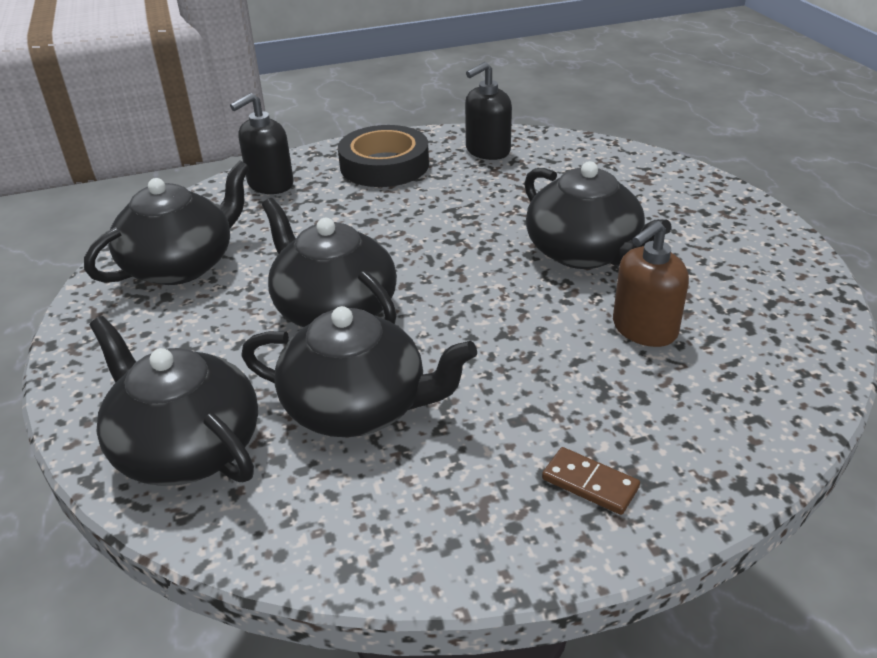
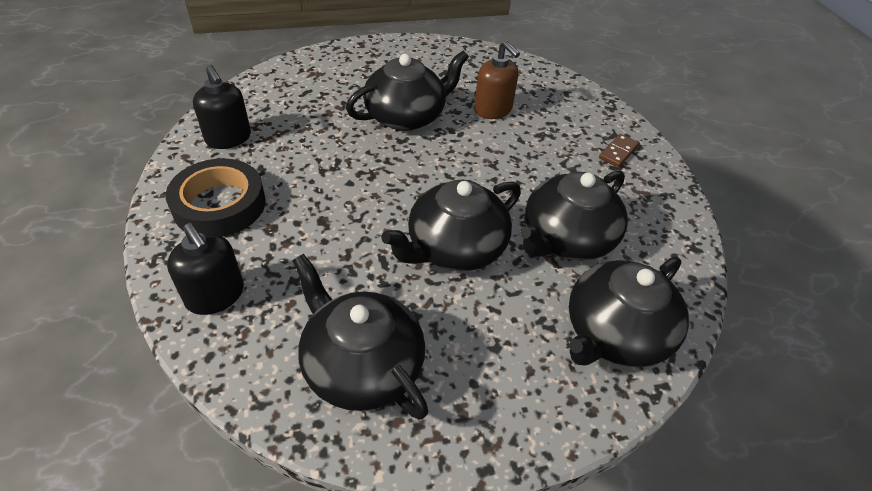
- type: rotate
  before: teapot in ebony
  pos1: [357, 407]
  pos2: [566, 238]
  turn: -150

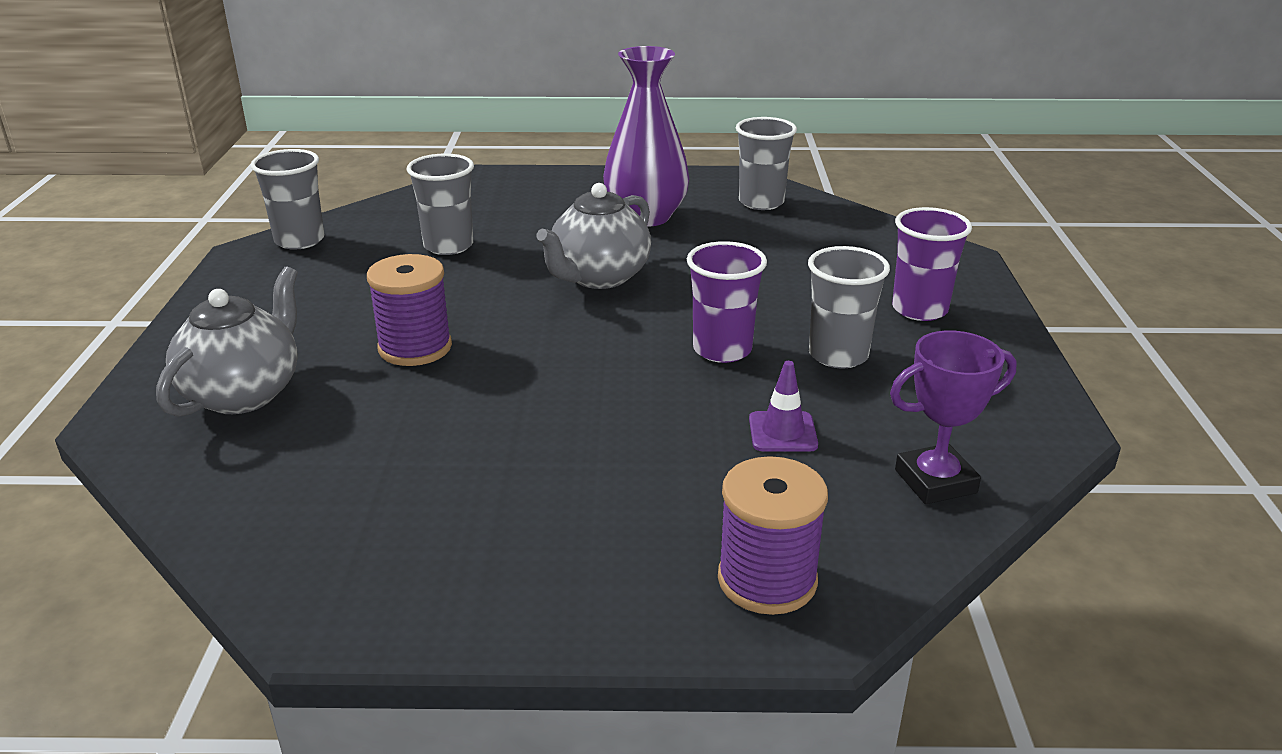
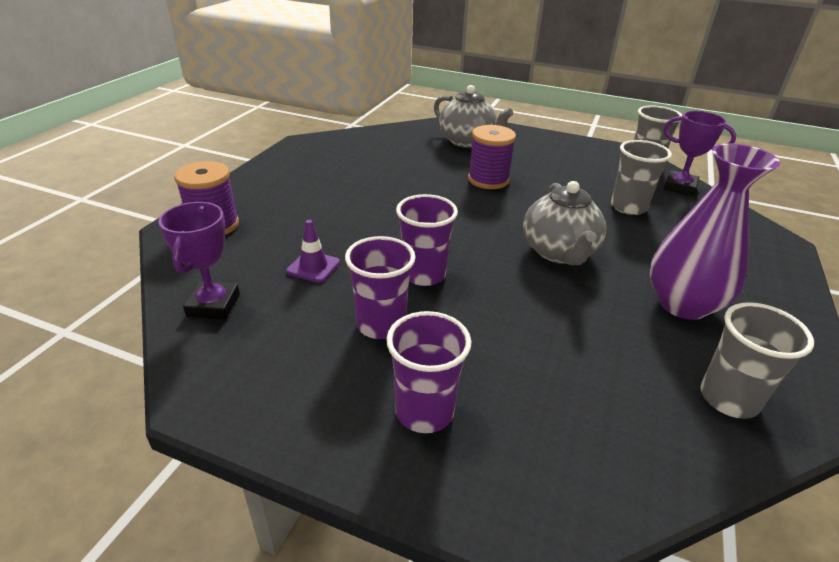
- type: recolor
  before: cup in gray
  after: cup in royal purple
  pos1: [838, 355]
  pos2: [381, 324]
- type: rotate
  before: teapot in gray
  pos1: [598, 277]
  pos2: [559, 252]
  turn: -150
- type: insert
  after: prize cup in royal purple
  pos2: [679, 187]

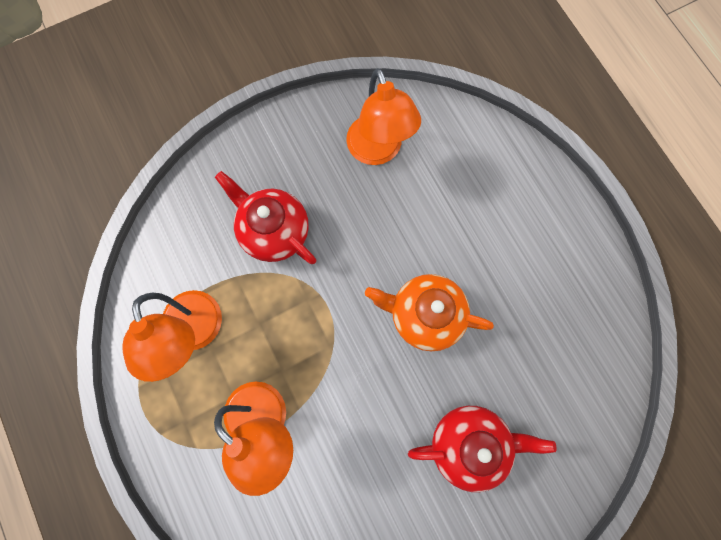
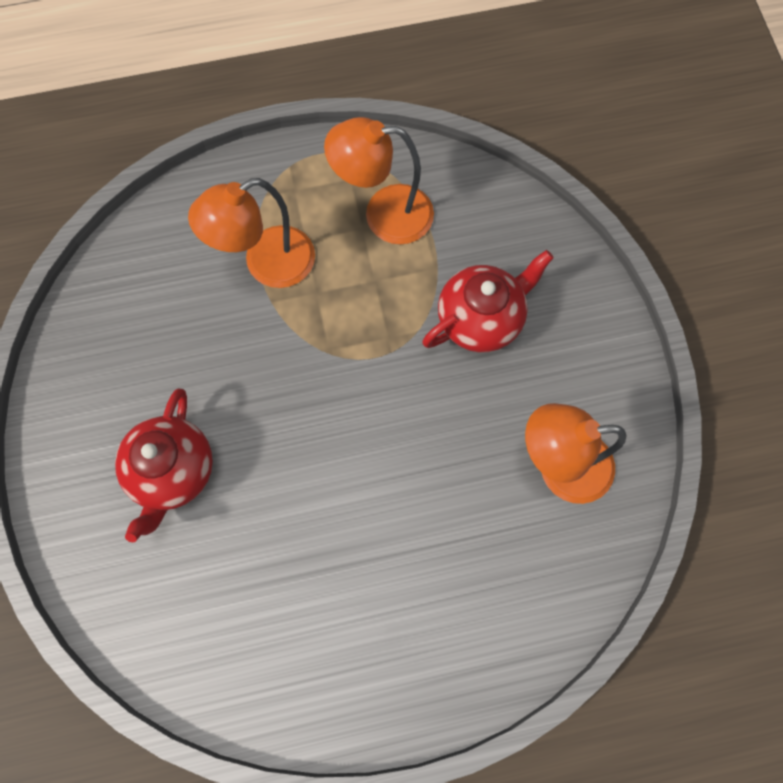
- type: delete
  before: teapot in orange
  pos1: [424, 315]

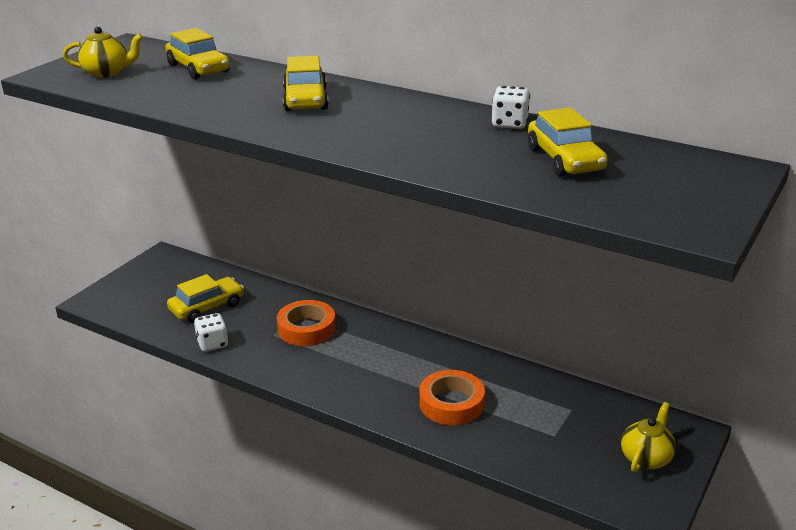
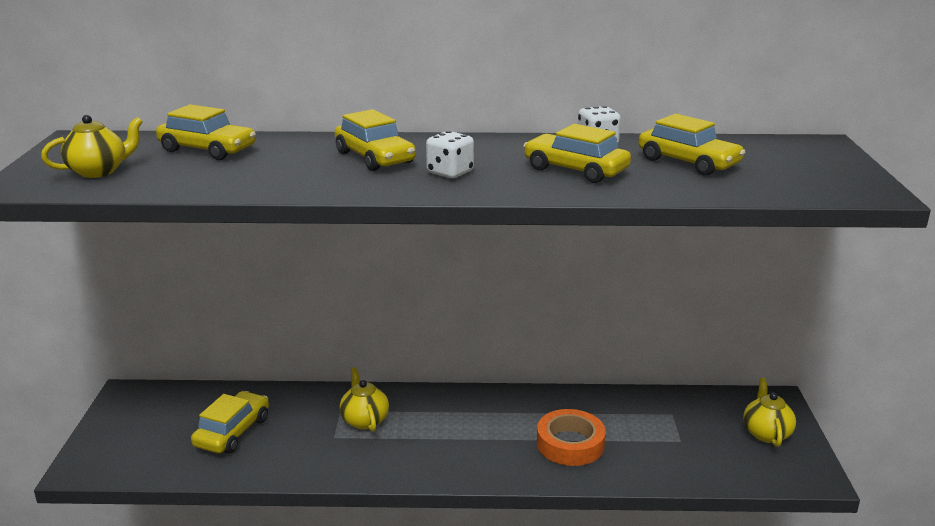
- type: replace
  before: tape in orange
  after: teapot in yellow
  pos1: [306, 329]
  pos2: [364, 420]
- type: move
  before: die in pure white
  pos1: [212, 344]
  pos2: [450, 172]
- type: insert
  after: car in yellow
  pos2: [575, 170]

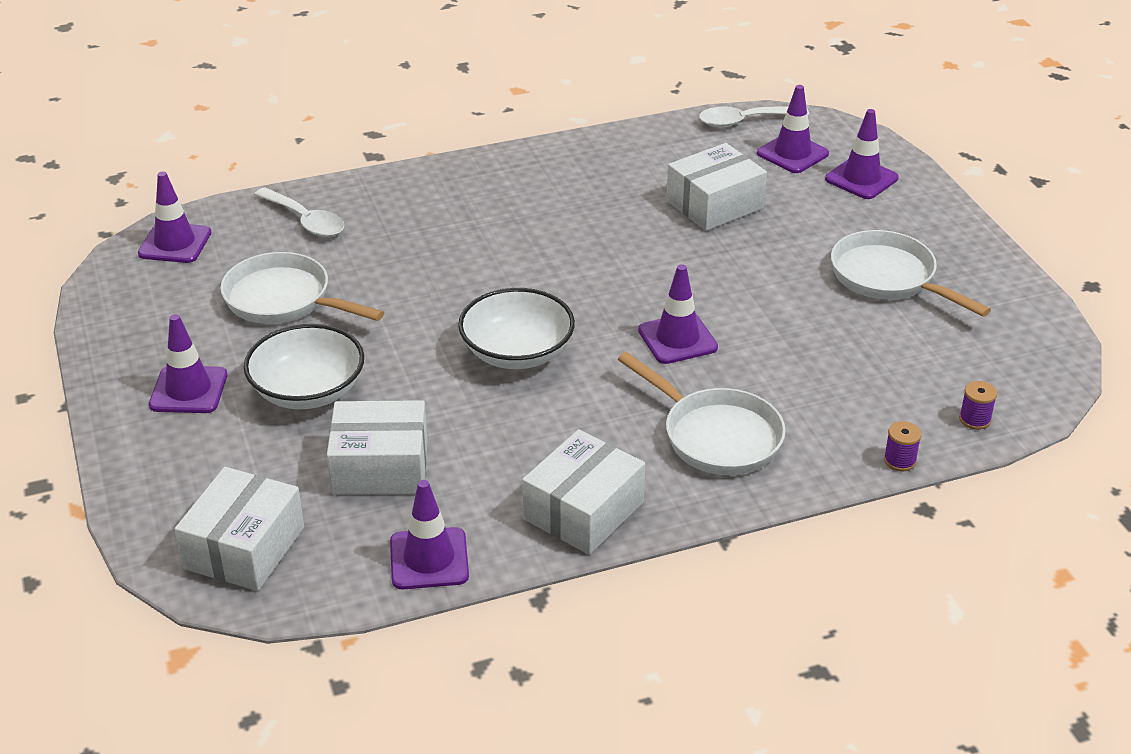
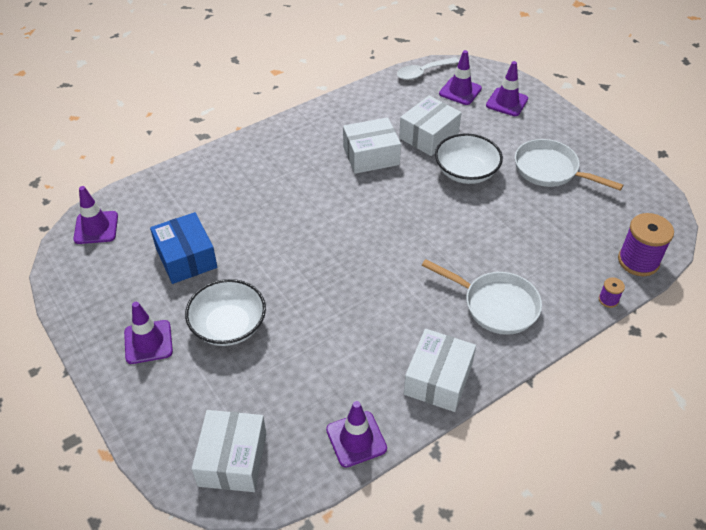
- type: replace
  before: pan in pure white
  after: parcel in royal blue
  pos1: [284, 300]
  pos2: [186, 258]
- type: move
  before: parcel in pure white
  pos1: [380, 467]
  pos2: [371, 156]
- type: move
  before: serving bowl in pure white
  pos1: [517, 352]
  pos2: [466, 172]
- type: resize
  before: bobbin in royal purple
  pos1: [974, 419]
  pos2: [638, 261]
  scale: 2.13
- type: delete
  before: tablespoon in pure white
  pos1: [305, 220]
- type: delete
  before: safety cone in royal purple
  pos1: [677, 339]

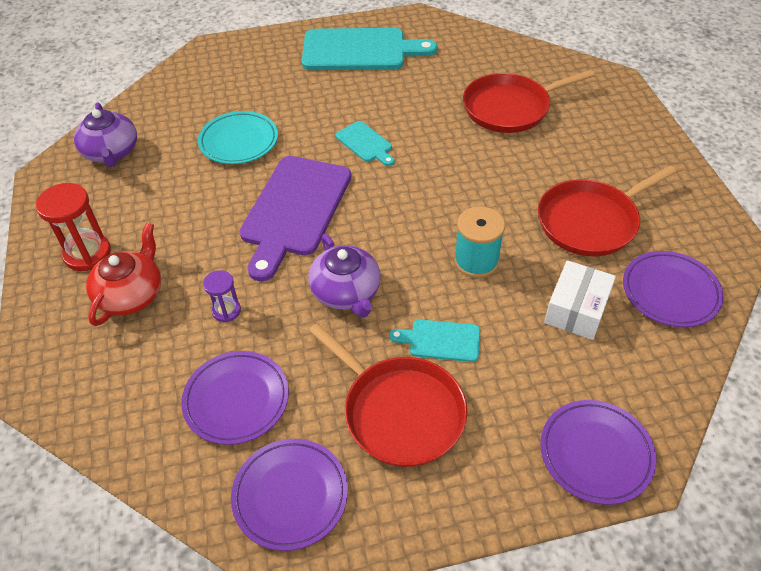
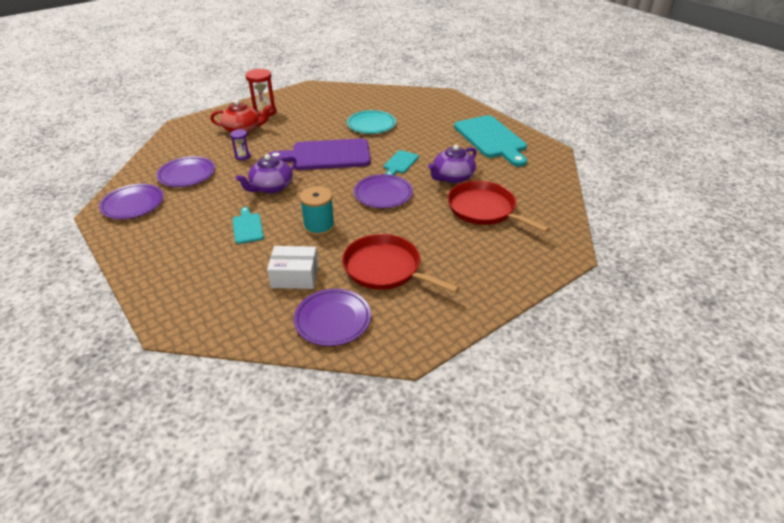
- type: move
  before: flat dish in royal purple
  pos1: [596, 453]
  pos2: [383, 194]
- type: move
  before: teapot in royal purple
  pos1: [111, 152]
  pos2: [452, 177]
- type: delete
  before: pan in scarlet
  pos1: [399, 411]

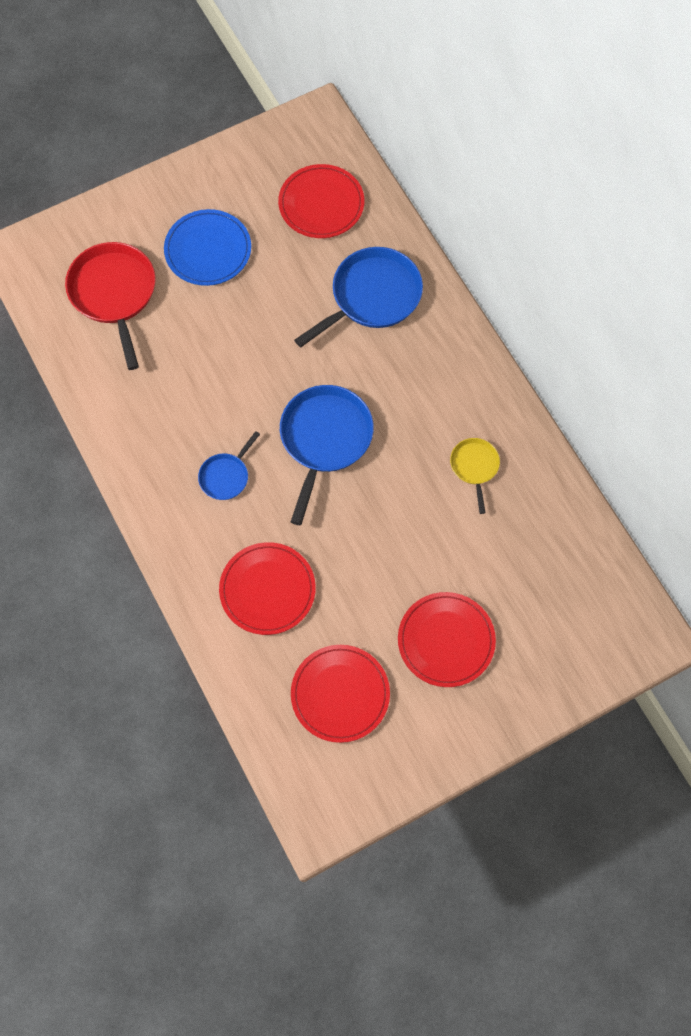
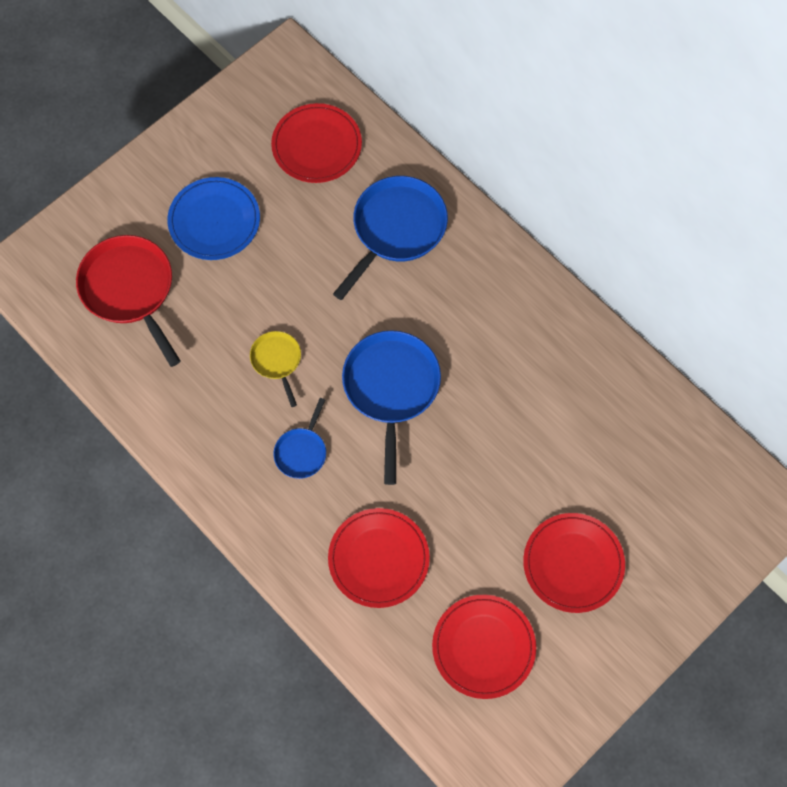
- type: move
  before: pan in yellow
  pos1: [474, 467]
  pos2: [277, 361]

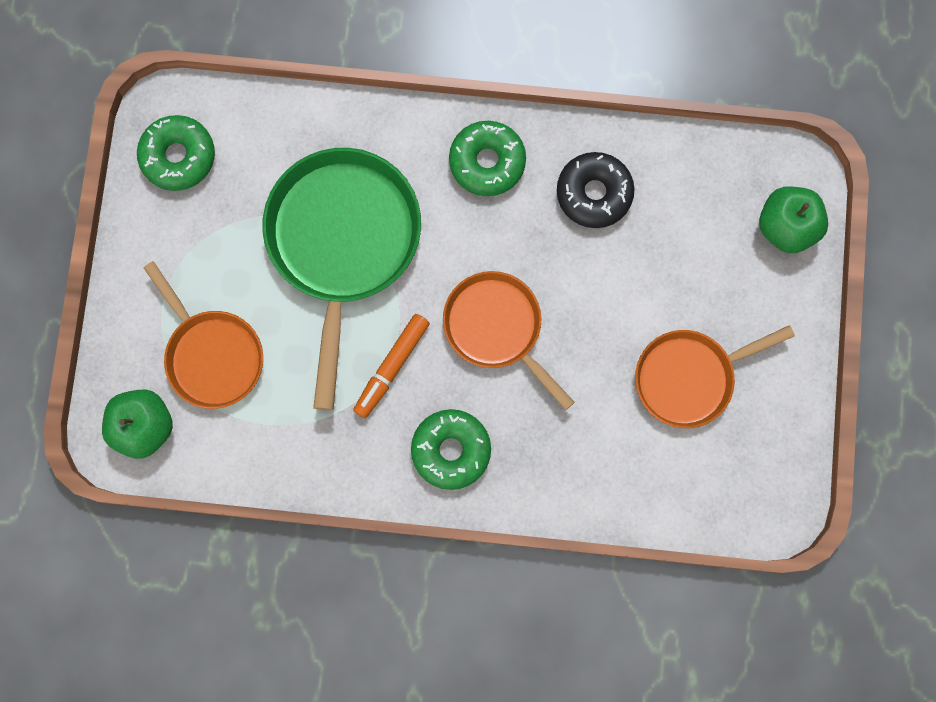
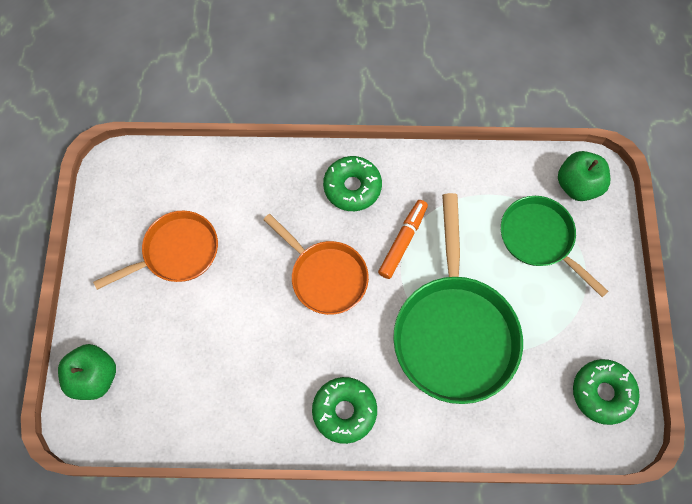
- type: recolor
  before: pan in orange
  after: pan in emerald
  pos1: [212, 355]
  pos2: [539, 239]
- type: delete
  before: glazed donut in ebony
  pos1: [594, 193]

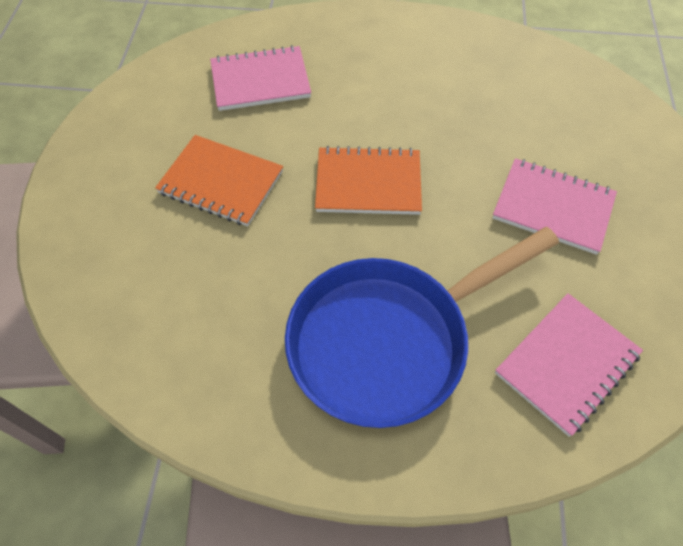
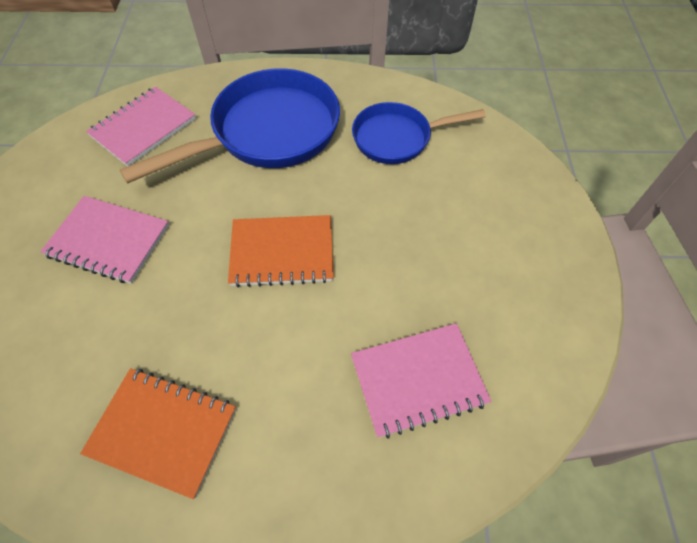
- type: move
  before: notepad in orange
  pos1: [221, 182]
  pos2: [163, 431]
- type: insert
  after: pan in royal blue
  pos2: [397, 138]

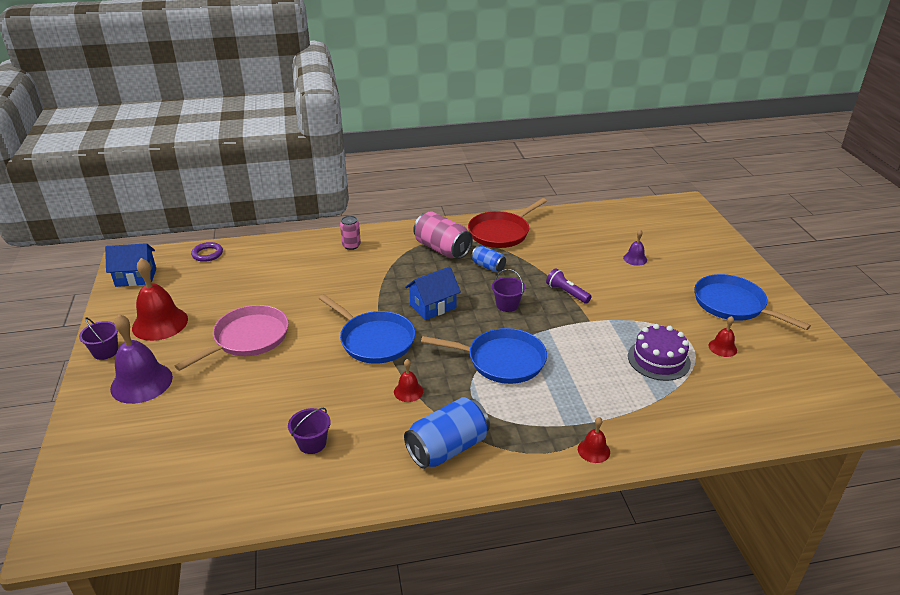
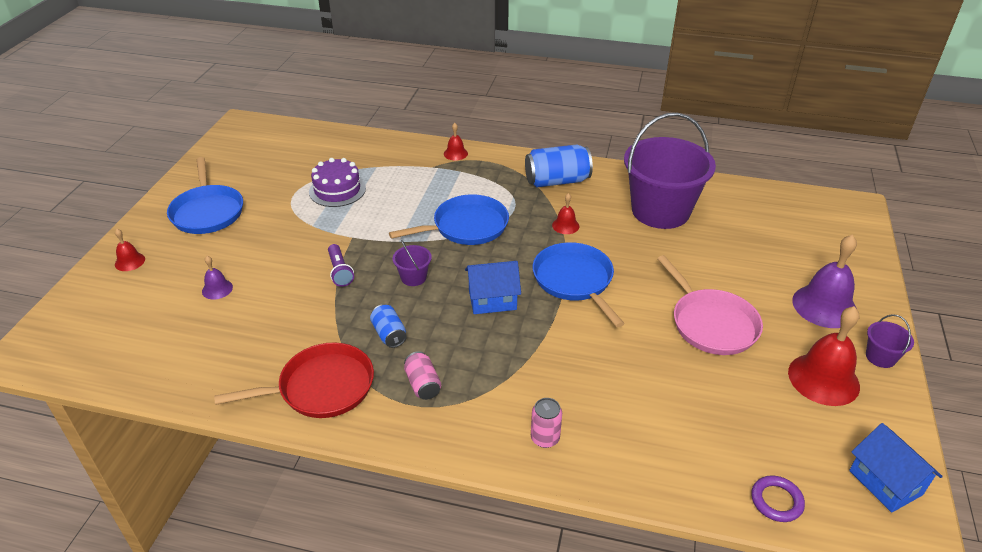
- type: move
  before: school bell in scarlet
  pos1: [722, 347]
  pos2: [130, 261]
- type: rotate
  before: pan in royal blue
  pos1: [502, 360]
  pos2: [466, 226]
  turn: 120
- type: resize
  before: soda can in pink
  pos1: [442, 249]
  pos2: [423, 384]
  scale: 0.55
- type: resize
  before: bucket in royal purple
  pos1: [312, 443]
  pos2: [660, 211]
  scale: 2.49
- type: rotate
  before: pan in pink
  pos1: [248, 338]
  pos2: [711, 324]
  turn: -90
- type: rotate
  before: toy house in royal blue
  pos1: [136, 277]
  pos2: [885, 482]
  turn: 45

